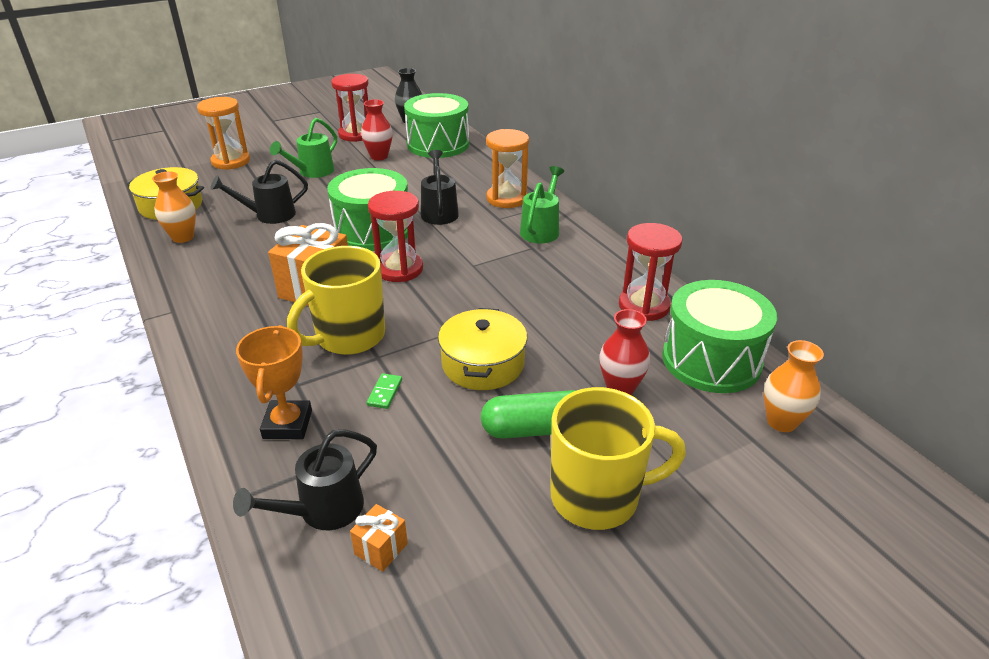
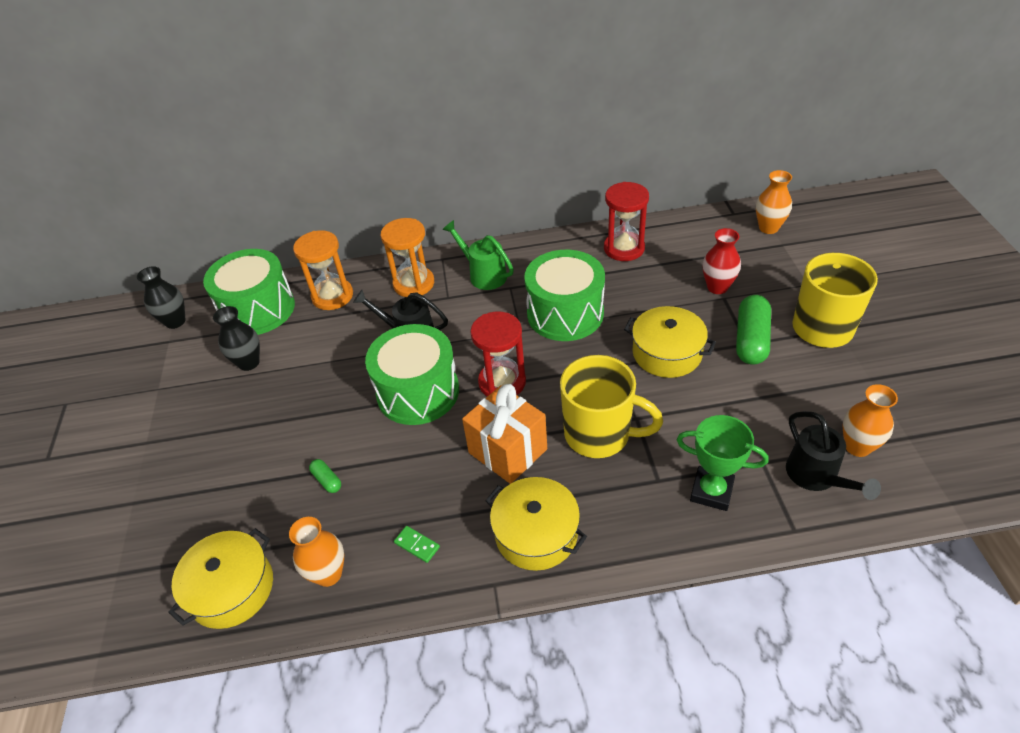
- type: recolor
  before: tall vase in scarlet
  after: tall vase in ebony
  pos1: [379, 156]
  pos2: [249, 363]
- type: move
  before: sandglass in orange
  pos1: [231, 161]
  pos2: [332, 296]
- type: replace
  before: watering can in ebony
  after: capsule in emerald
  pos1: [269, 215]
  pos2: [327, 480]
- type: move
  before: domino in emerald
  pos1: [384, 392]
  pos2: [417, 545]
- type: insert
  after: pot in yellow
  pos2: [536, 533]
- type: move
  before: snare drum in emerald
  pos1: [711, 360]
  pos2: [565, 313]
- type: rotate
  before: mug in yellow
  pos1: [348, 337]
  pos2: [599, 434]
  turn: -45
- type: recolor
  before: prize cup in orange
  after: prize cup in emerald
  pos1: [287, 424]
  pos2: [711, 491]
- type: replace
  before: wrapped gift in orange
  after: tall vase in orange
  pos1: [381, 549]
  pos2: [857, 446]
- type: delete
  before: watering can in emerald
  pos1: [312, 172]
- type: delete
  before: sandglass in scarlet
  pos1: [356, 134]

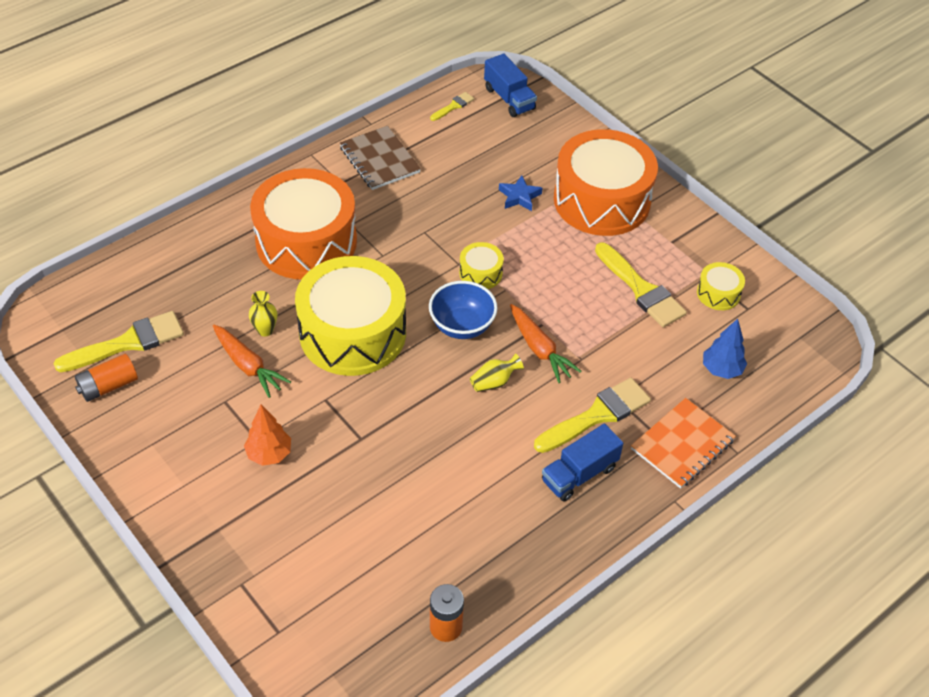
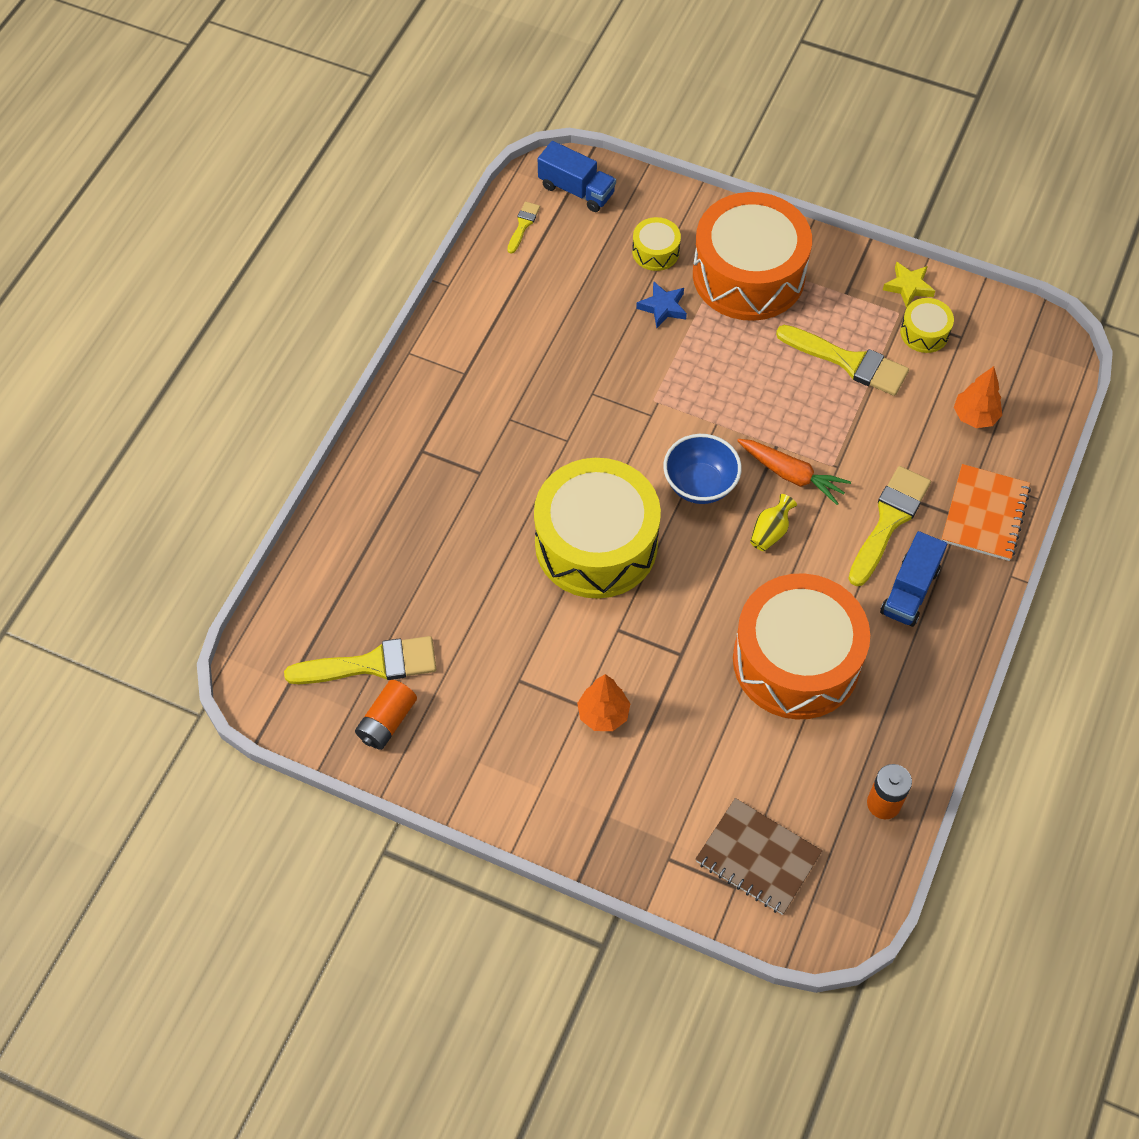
- type: rotate
  before: paint brush in yellow
  pos1: [128, 343]
  pos2: [372, 664]
  turn: 45
- type: move
  before: snare drum in yellow
  pos1: [480, 273]
  pos2: [655, 251]
- type: move
  before: notepad in dark brown
  pos1: [379, 160]
  pos2: [758, 857]
- type: move
  before: snare drum in orange
  pos1: [306, 241]
  pos2: [796, 660]
- type: insert
  after: star in yellow
  pos2: [908, 287]
- type: recolor
  before: fir tree in royal blue
  after: fir tree in orange
  pos1: [721, 369]
  pos2: [975, 416]
- type: delete
  before: toy carrot in orange
  pos1: [248, 365]
- type: delete
  before: tall vase in yellow
  pos1: [265, 330]

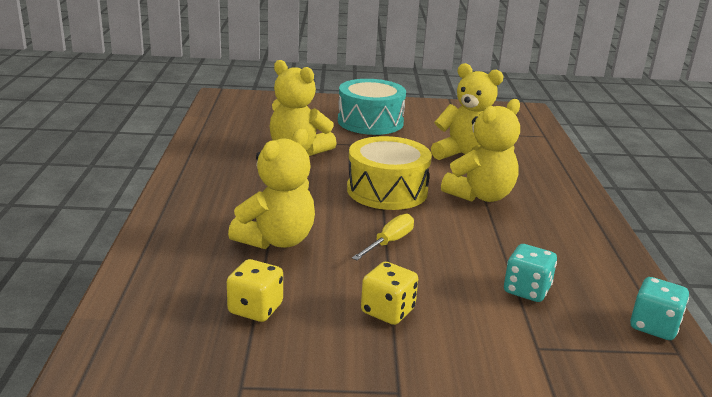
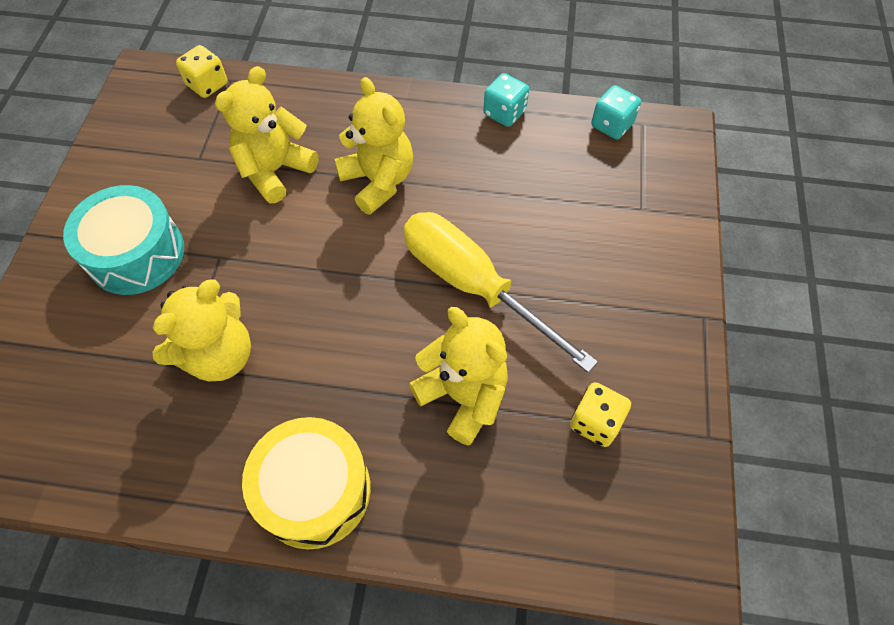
- type: move
  before: die in yellow
  pos1: [388, 311]
  pos2: [207, 85]
- type: move
  before: snare drum in yellow
  pos1: [387, 190]
  pos2: [314, 490]
- type: resize
  before: screwdriver in yellow
  pos1: [389, 242]
  pos2: [473, 285]
  scale: 2.21
- type: move
  before: die in aqua
  pos1: [527, 290]
  pos2: [504, 113]

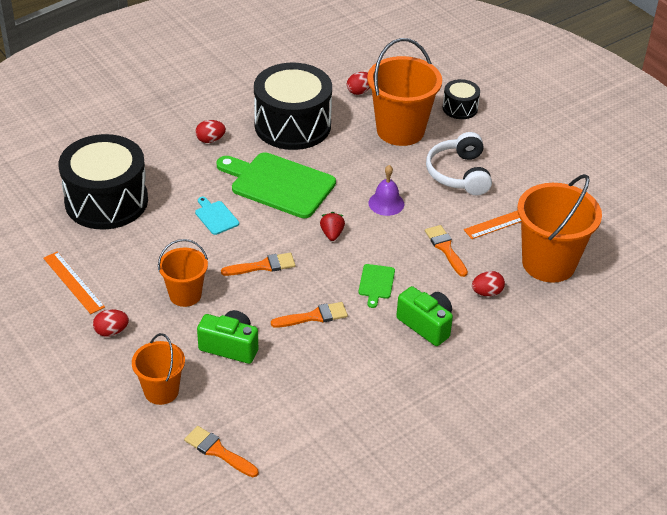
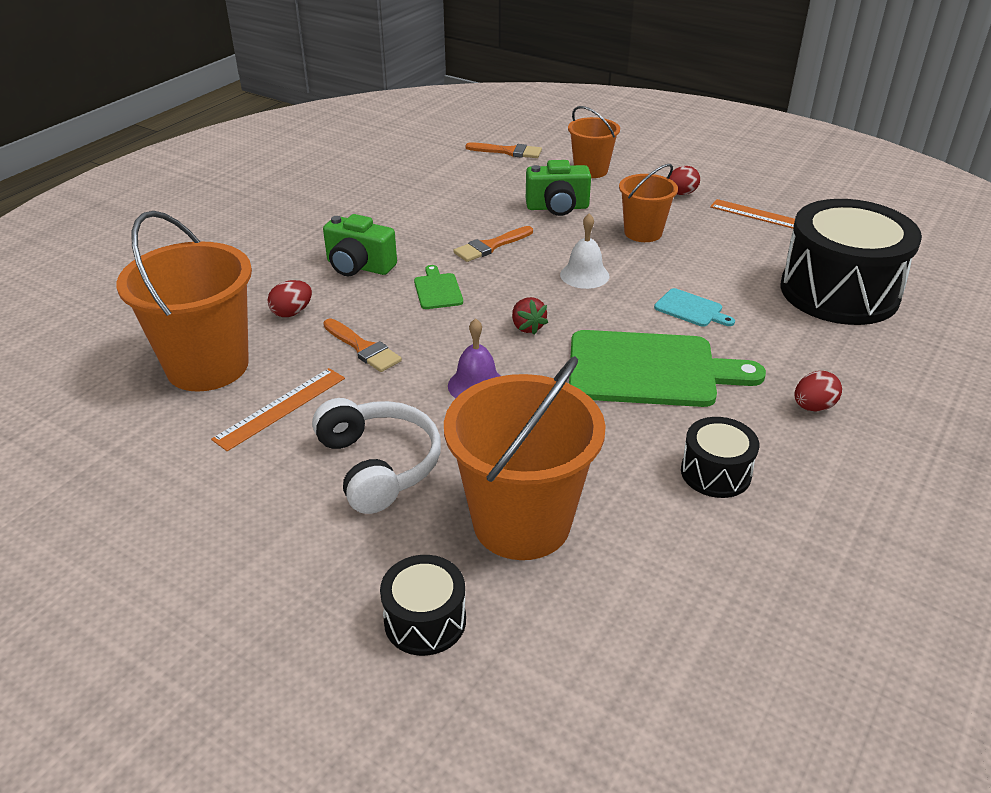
- type: replace
  before: paint brush in orange
  after: school bell in pure white
  pos1: [263, 266]
  pos2: [584, 275]
- type: resize
  before: snare drum in ebony
  pos1: [292, 125]
  pos2: [715, 473]
  scale: 0.47
- type: delete
  before: egg shape in scarlet
  pos1: [359, 91]

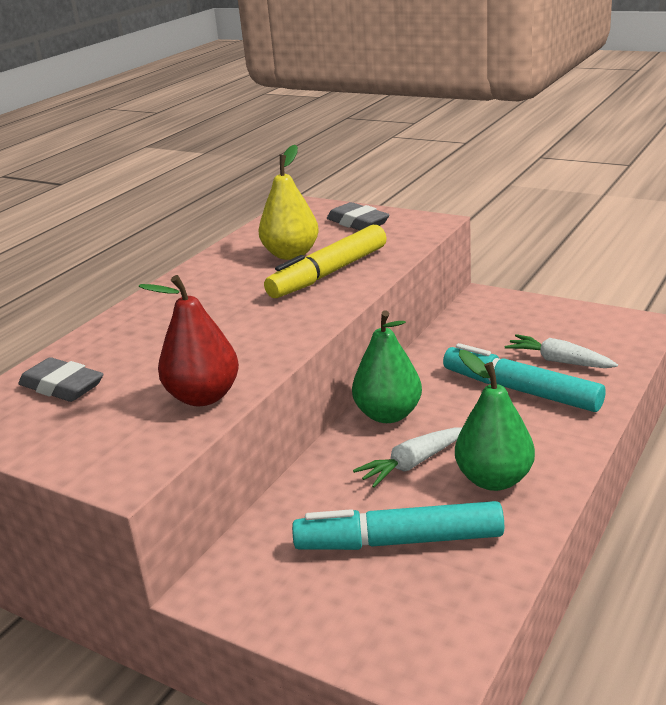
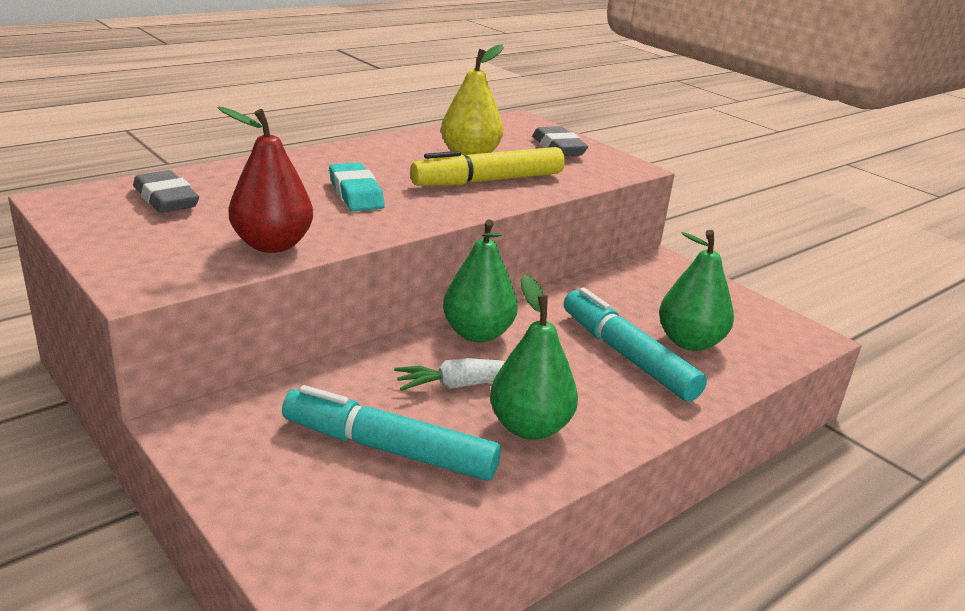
- type: insert
  after: pencil eraser in aqua
  pos2: [356, 194]
- type: replace
  before: toy carrot in pure white
  after: pear fruit in emerald
  pos1: [559, 361]
  pos2: [689, 342]

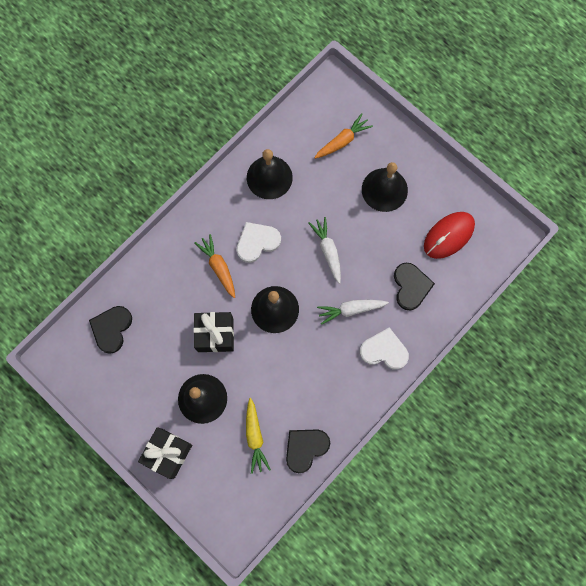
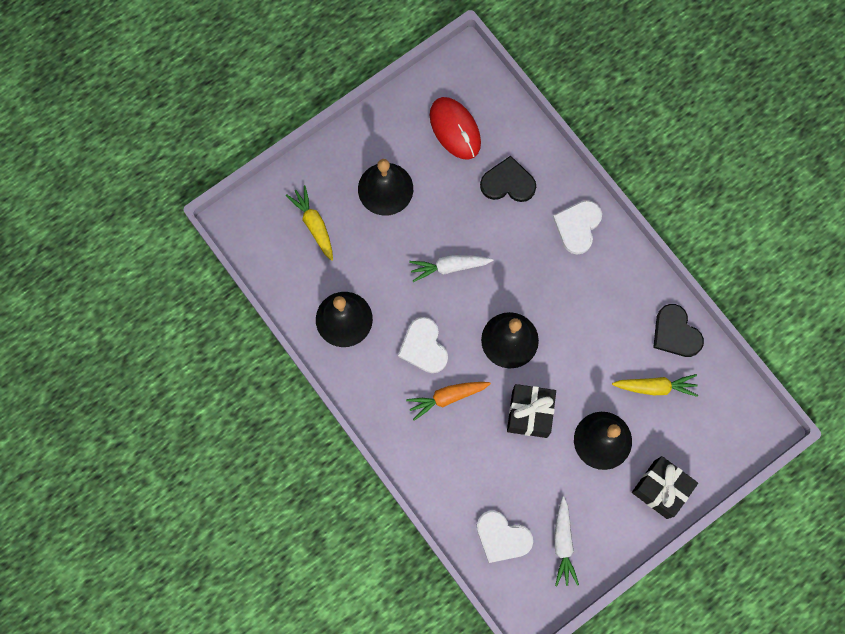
- type: recolor
  before: toy carrot in orange
  after: toy carrot in yellow
  pos1: [342, 141]
  pos2: [314, 225]
- type: recolor
  before: heart in ebony
  after: heart in pure white
  pos1: [111, 328]
  pos2: [502, 537]
- type: move
  before: toy carrot in pure white
  pos1: [351, 310]
  pos2: [563, 543]

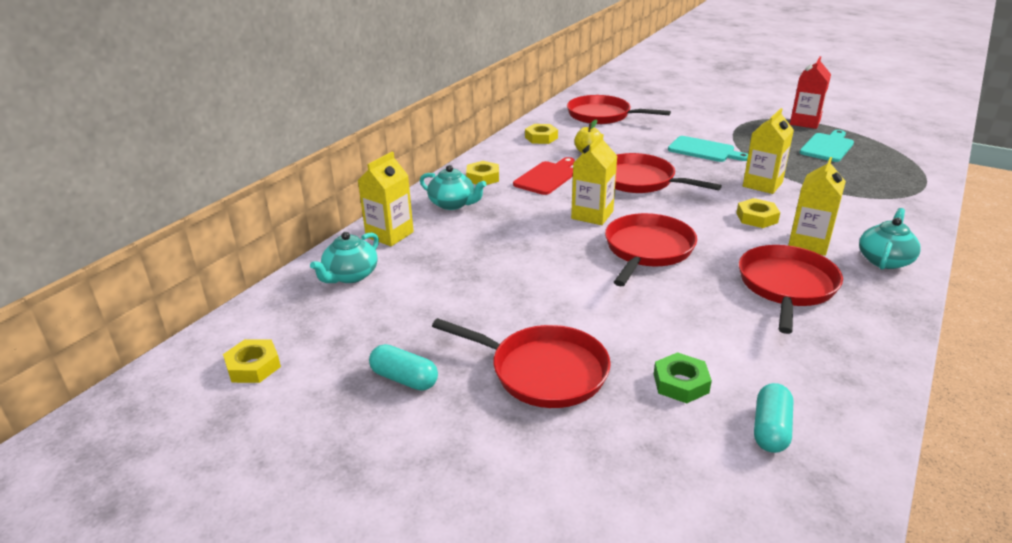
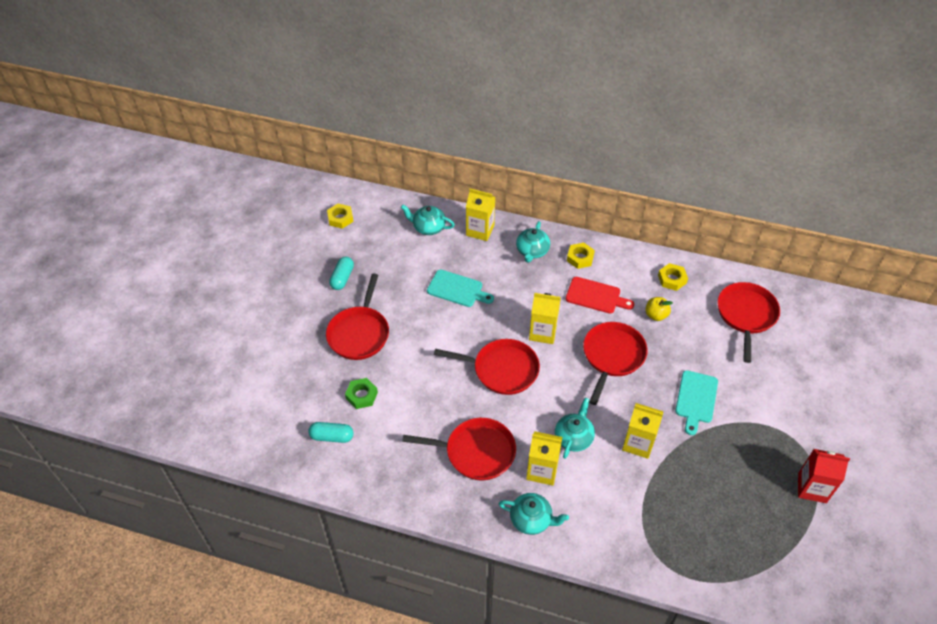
- type: move
  before: chopping board in aqua
  pos1: [827, 147]
  pos2: [457, 289]
- type: replace
  before: hex nut in yellow
  after: teapot in aqua
  pos1: [756, 218]
  pos2: [573, 437]

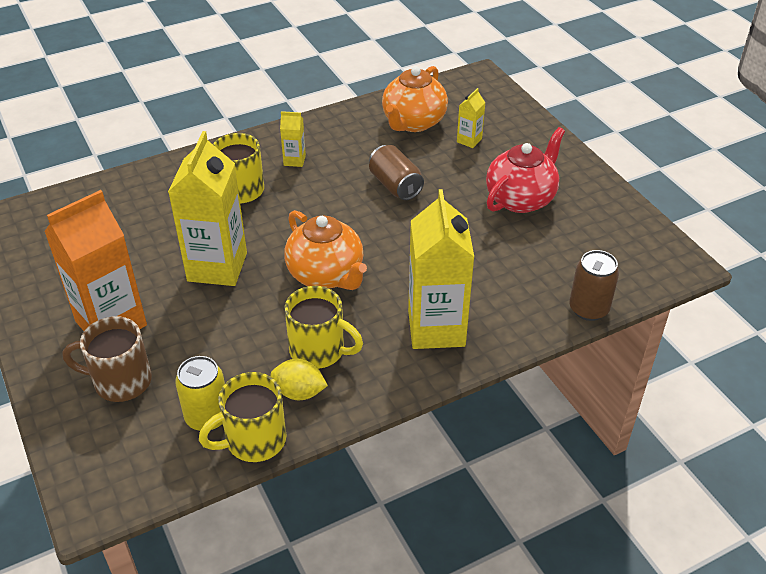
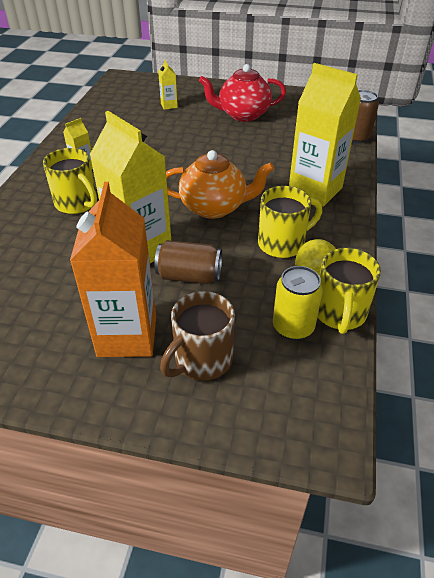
- type: move
  before: soda can in dark brown
  pos1: [395, 185]
  pos2: [189, 276]
- type: rotate
  before: teapot in scarlet
  pos1: [521, 199]
  pos2: [243, 115]
  turn: -90
- type: delete
  before: teapot in orange
  pos1: [413, 122]

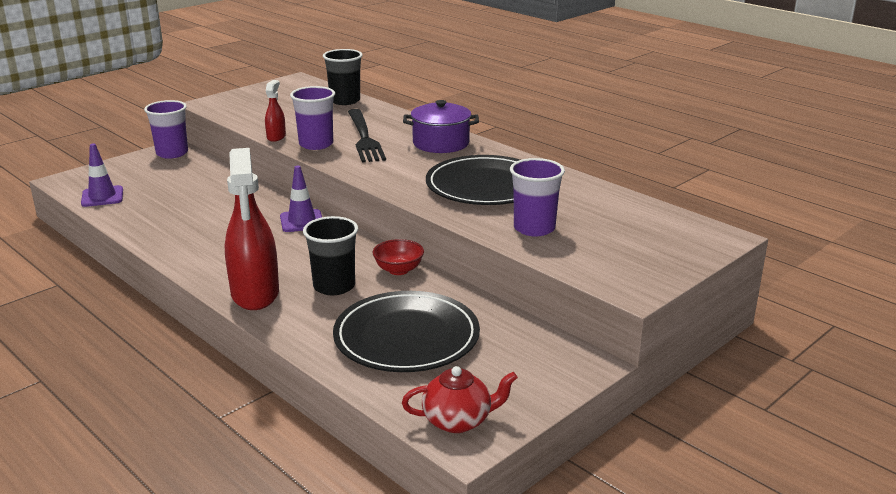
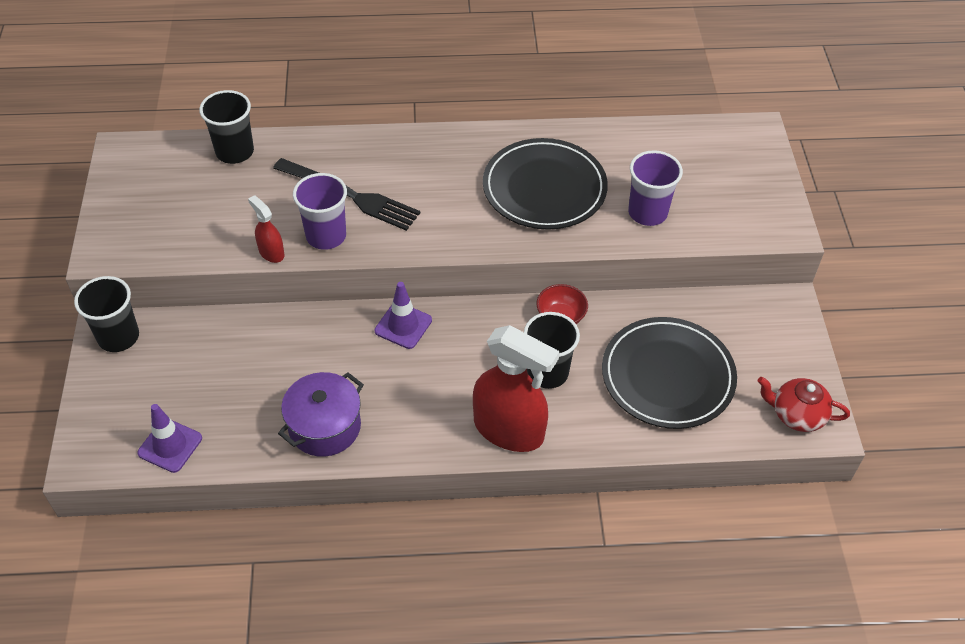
- type: recolor
  before: cup in royal purple
  after: cup in ebony
  pos1: [172, 153]
  pos2: [118, 337]
- type: move
  before: pot in royal purple
  pos1: [441, 143]
  pos2: [324, 426]
- type: rotate
  before: teapot in scarlet
  pos1: [458, 421]
  pos2: [797, 415]
  turn: -105

